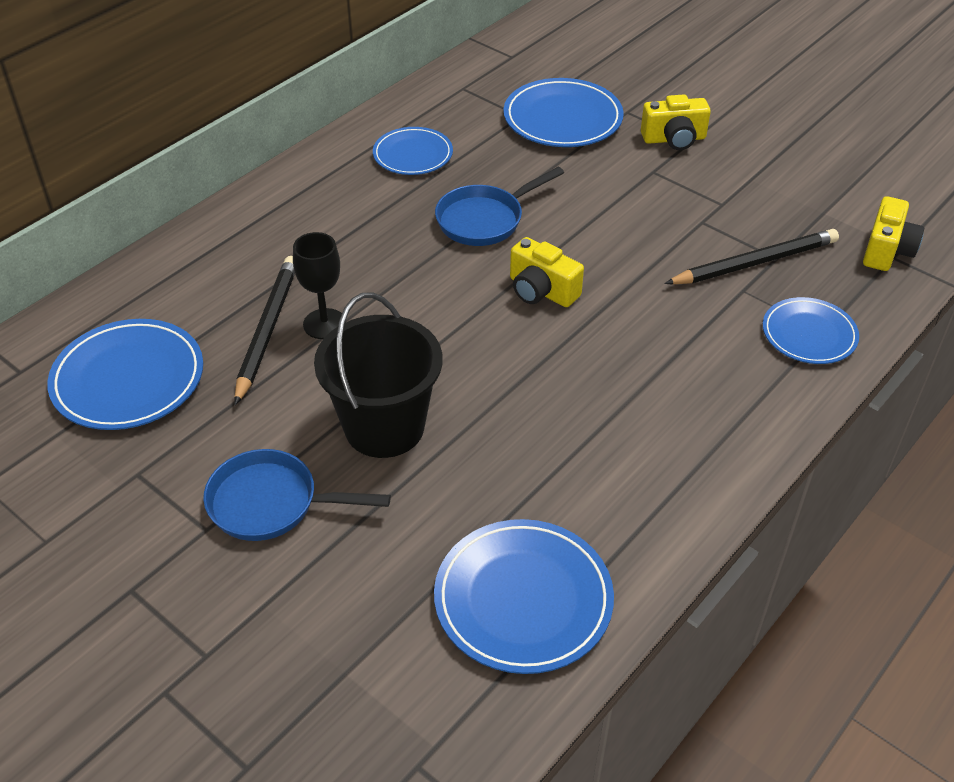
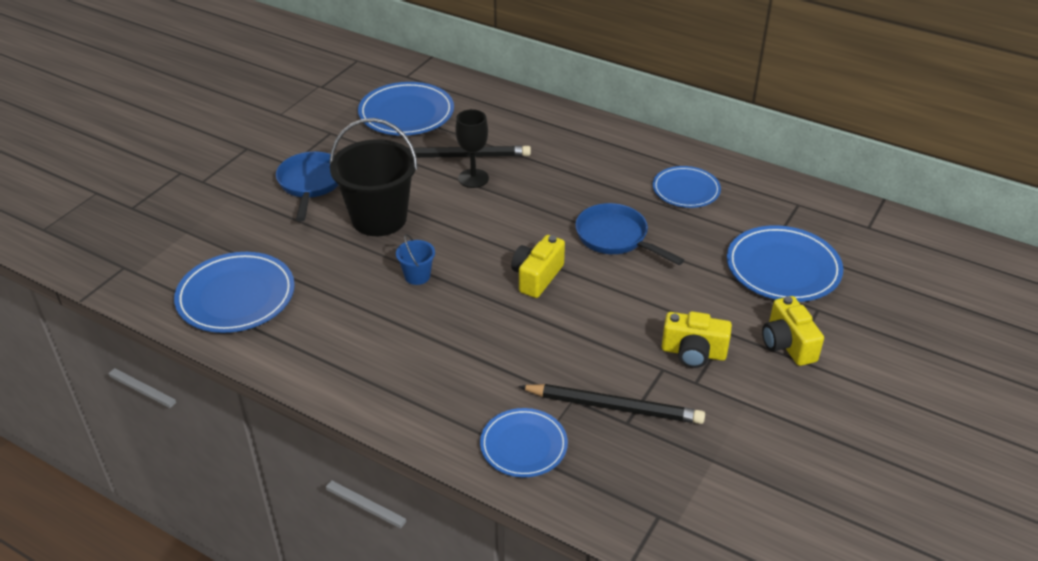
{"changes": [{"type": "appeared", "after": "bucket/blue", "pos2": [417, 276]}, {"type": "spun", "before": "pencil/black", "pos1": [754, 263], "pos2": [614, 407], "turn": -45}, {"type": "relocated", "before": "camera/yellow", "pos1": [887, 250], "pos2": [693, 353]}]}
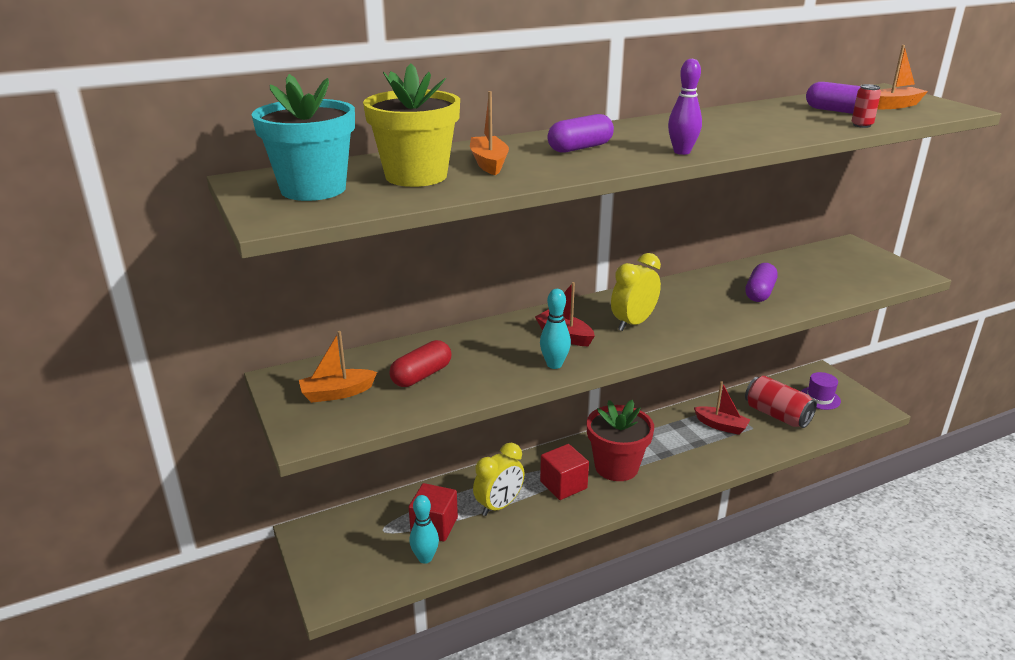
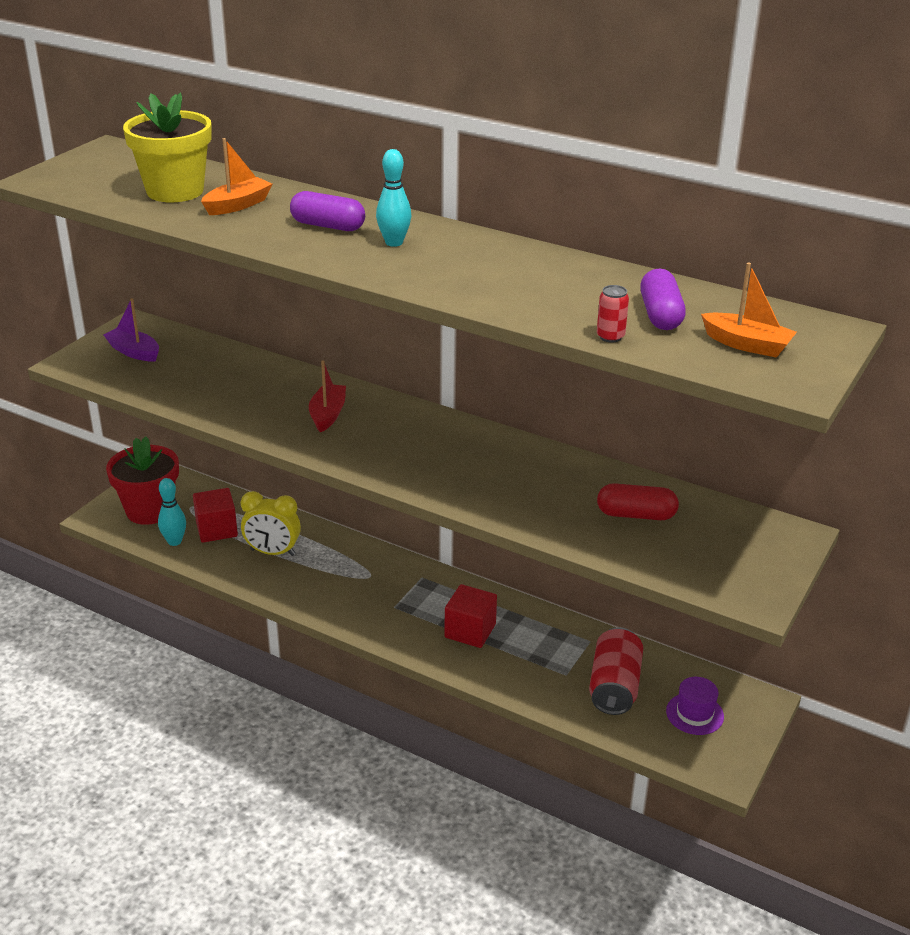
{"changes": [{"type": "colour", "before": "boat/orange", "after": "boat/purple", "pos1": [337, 393], "pos2": [134, 352]}, {"type": "relocated", "before": "flower pot/red", "pos1": [616, 467], "pos2": [149, 510]}, {"type": "relocated", "before": "bowling pin/turquoise", "pos1": [554, 365], "pos2": [394, 243]}, {"type": "relocated", "before": "cube/red", "pos1": [563, 485], "pos2": [470, 631]}, {"type": "relocated", "before": "capsule/red", "pos1": [421, 375], "pos2": [636, 515]}, {"type": "missing", "before": "flower pot/turquoise", "pos1": [313, 189]}, {"type": "missing", "before": "clock/yellow", "pos1": [633, 323]}, {"type": "missing", "before": "bowling pin/purple", "pos1": [682, 152]}, {"type": "missing", "before": "boat/red", "pos1": [721, 426]}, {"type": "missing", "before": "capsule/purple", "pos1": [759, 293]}]}
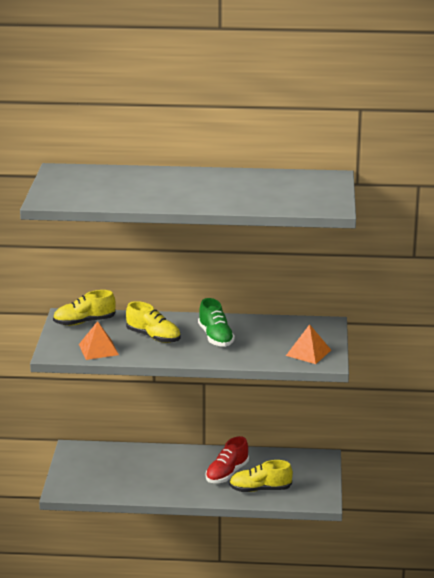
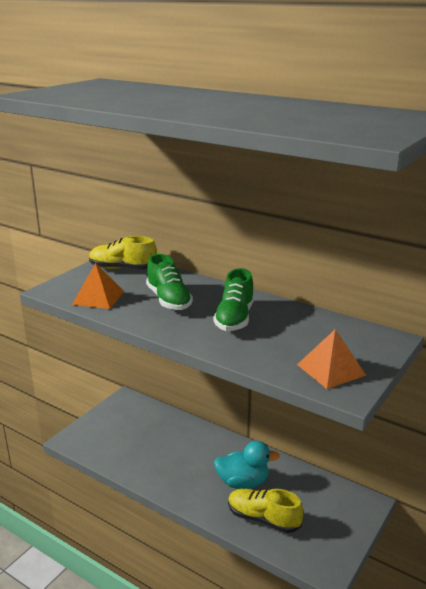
{"changes": [{"type": "colour", "before": "shoe/yellow", "after": "shoe/green", "pos1": [153, 337], "pos2": [169, 300]}, {"type": "exchanged", "before": "shoe/red", "after": "duck/turquoise", "pos1": [227, 473], "pos2": [243, 482]}]}
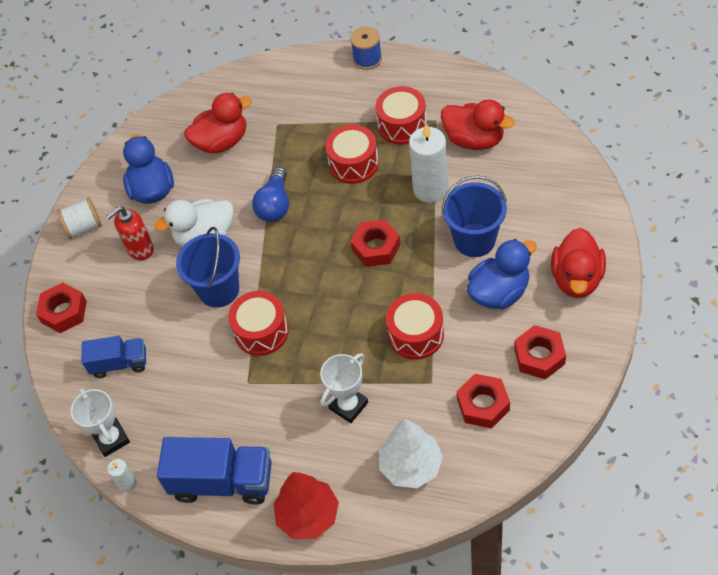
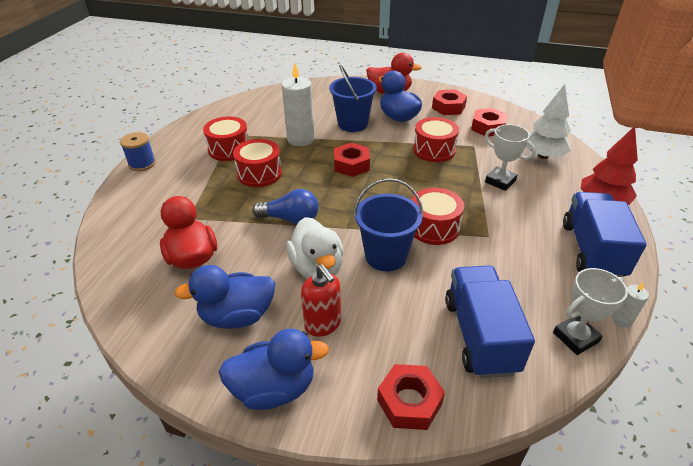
{"changes": [{"type": "exchanged", "before": "spool/white", "after": "duck/blue", "pos1": [84, 227], "pos2": [274, 388]}, {"type": "size", "before": "truck/blue", "pos1": [119, 363], "pos2": [479, 335], "scale": 1.63}, {"type": "missing", "before": "duck/red", "pos1": [474, 140]}]}
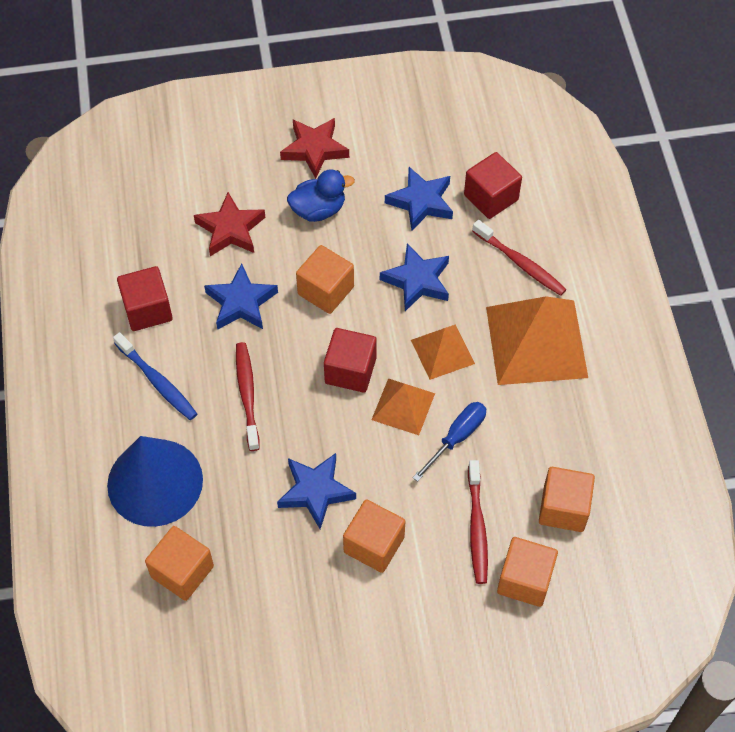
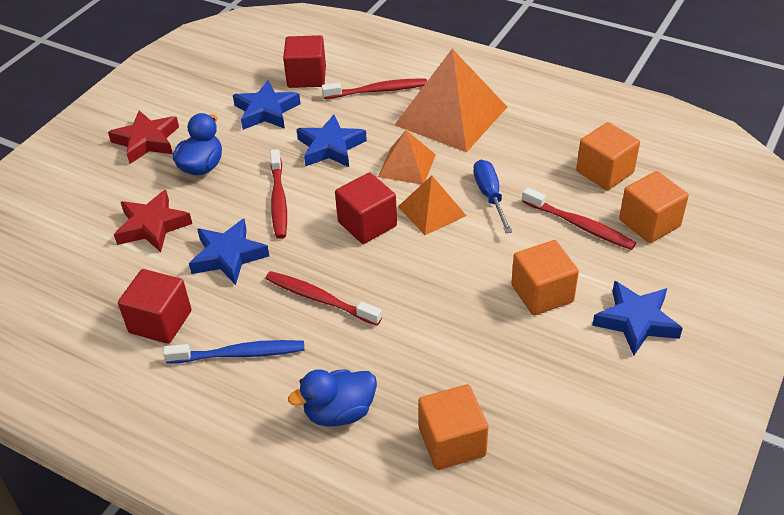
{"changes": [{"type": "exchanged", "before": "cube/orange", "after": "toothbrush/red", "pos1": [325, 290], "pos2": [278, 200]}, {"type": "exchanged", "before": "cone/blue", "after": "duck/blue", "pos1": [155, 482], "pos2": [339, 412]}, {"type": "relocated", "before": "star/blue", "pos1": [316, 491], "pos2": [636, 321]}]}
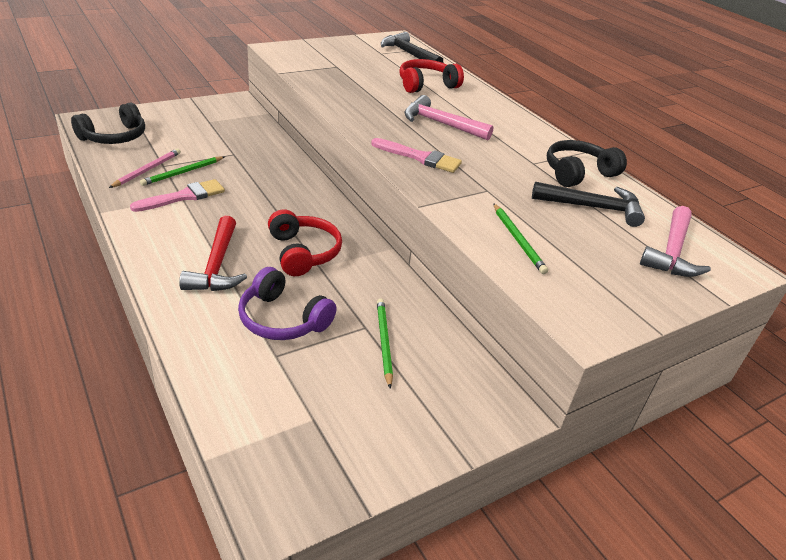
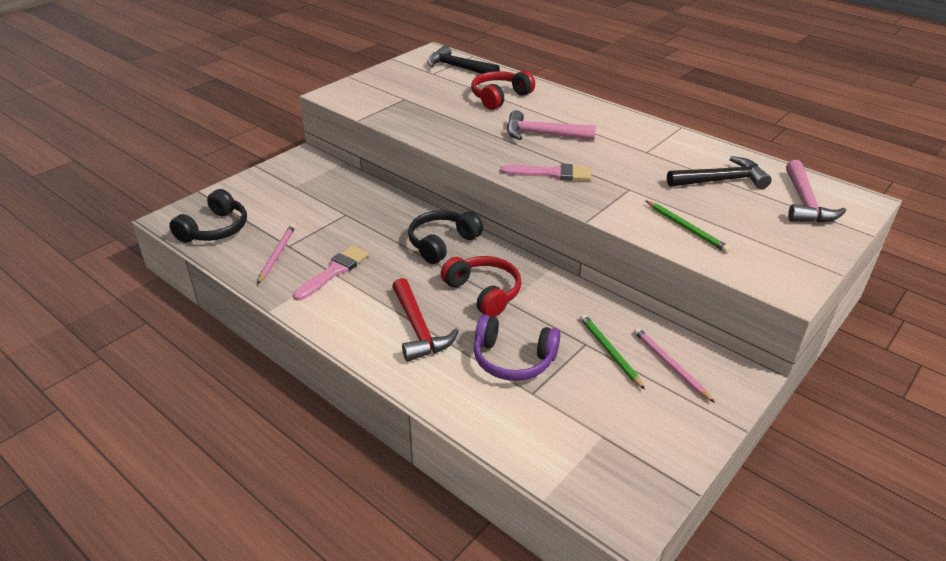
{"changes": [{"type": "relocated", "before": "headphones/black", "pos1": [578, 173], "pos2": [442, 243]}, {"type": "appeared", "after": "pencil/pink", "pos2": [670, 365]}, {"type": "missing", "before": "pencil/green", "pos1": [183, 173]}]}
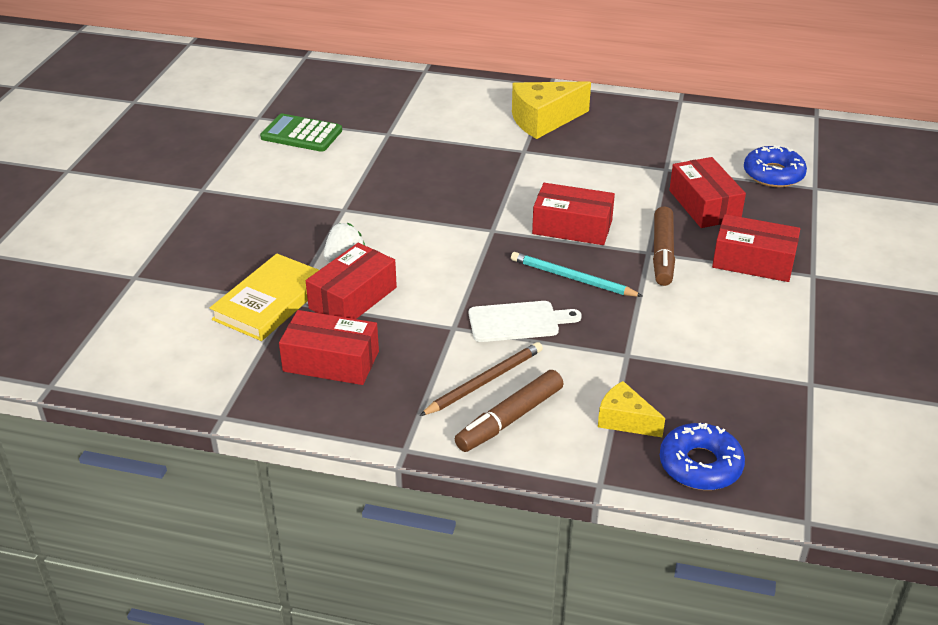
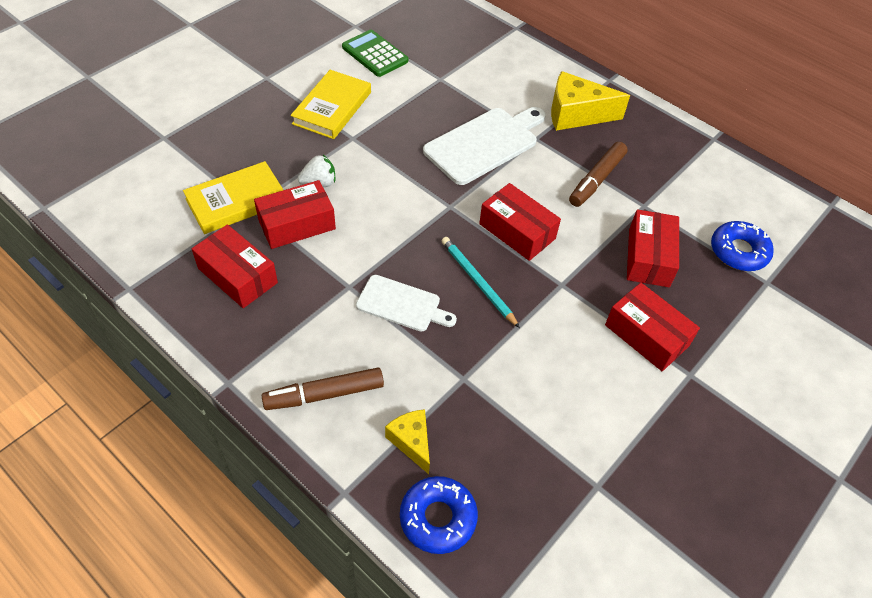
{"changes": [{"type": "appeared", "after": "book/yellow", "pos2": [332, 108]}, {"type": "appeared", "after": "cutting board/white", "pos2": [484, 144]}, {"type": "relocated", "before": "marker/brown", "pos1": [662, 253], "pos2": [596, 180]}, {"type": "missing", "before": "pencil/brown", "pos1": [484, 381]}]}
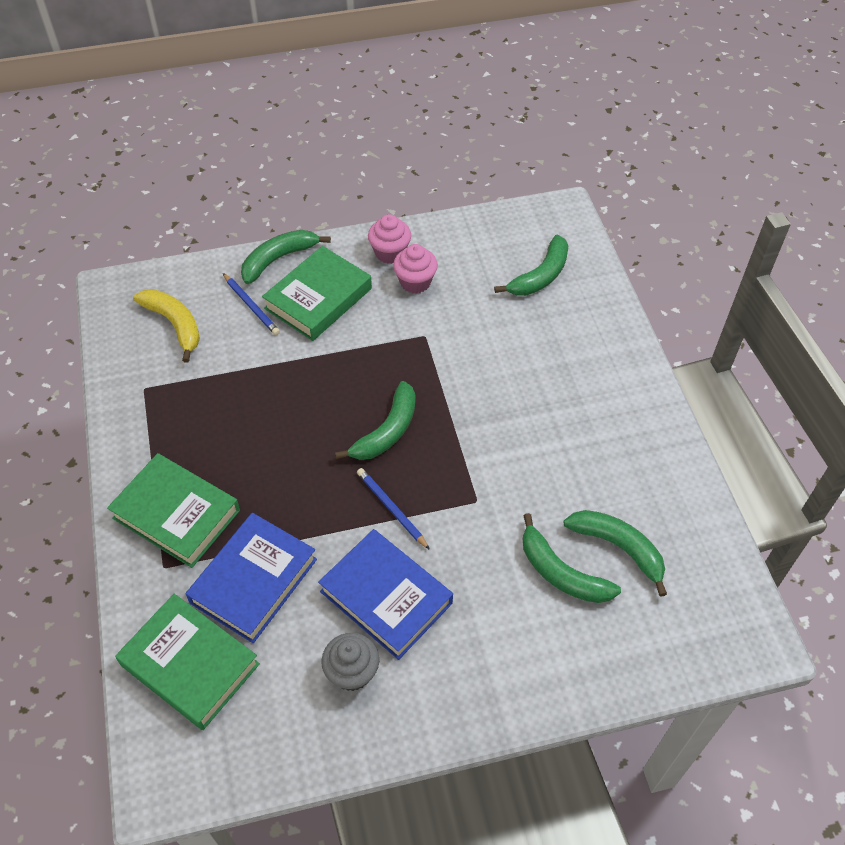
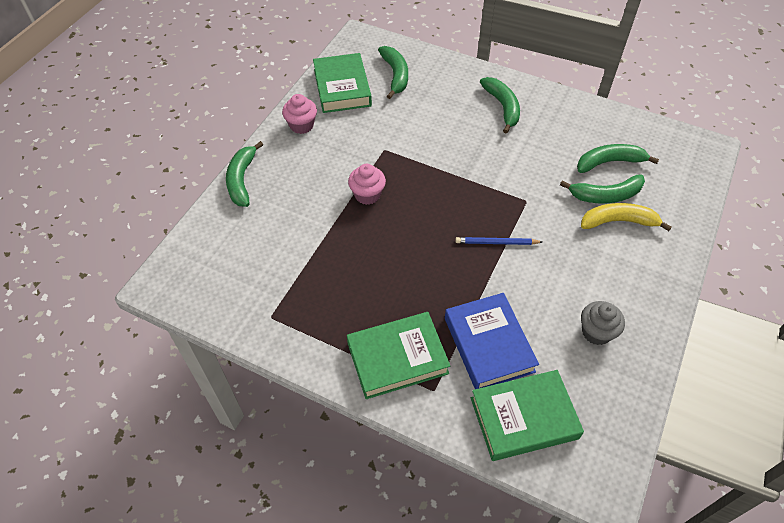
{"changes": [{"type": "relocated", "before": "book/green", "pos1": [318, 298], "pos2": [342, 87]}, {"type": "relocated", "before": "cupcake/pink", "pos1": [415, 282], "pos2": [367, 195]}, {"type": "relocated", "before": "banana/green", "pos1": [387, 431], "pos2": [502, 107]}, {"type": "relocated", "before": "banana/yellow", "pos1": [174, 325], "pos2": [618, 221]}, {"type": "missing", "before": "pencil/blue", "pos1": [251, 306]}, {"type": "missing", "before": "book/blue", "pos1": [386, 597]}]}
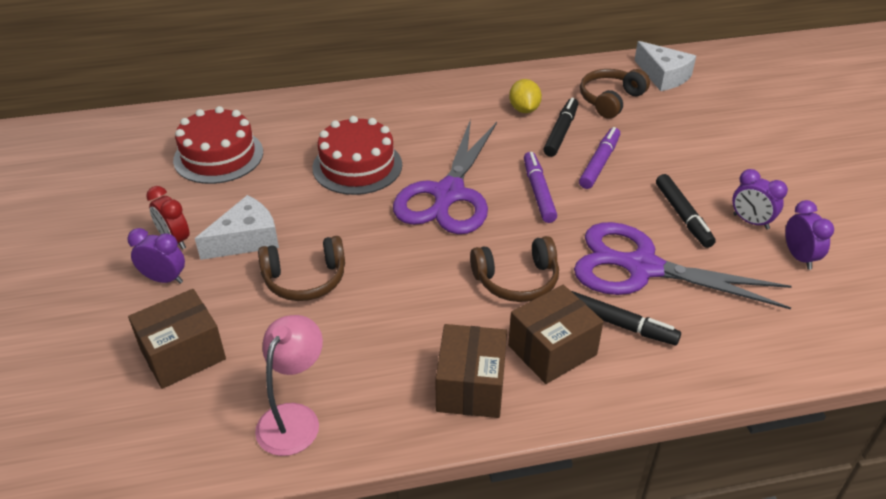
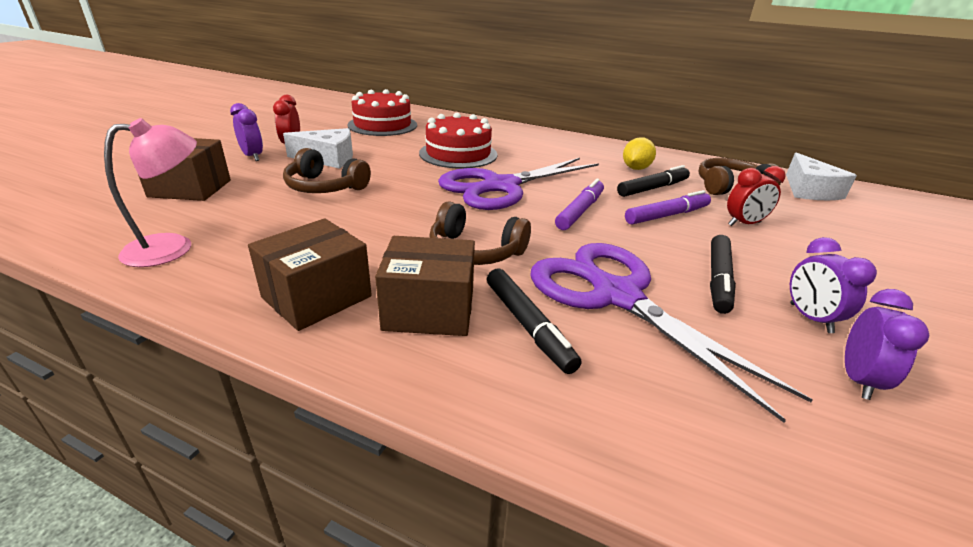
{"changes": [{"type": "appeared", "after": "clock/red", "pos2": [744, 224]}]}
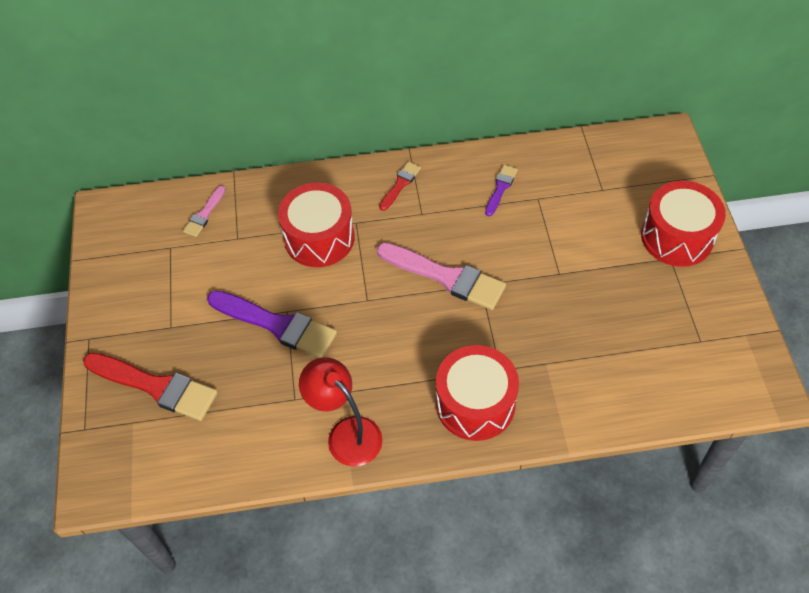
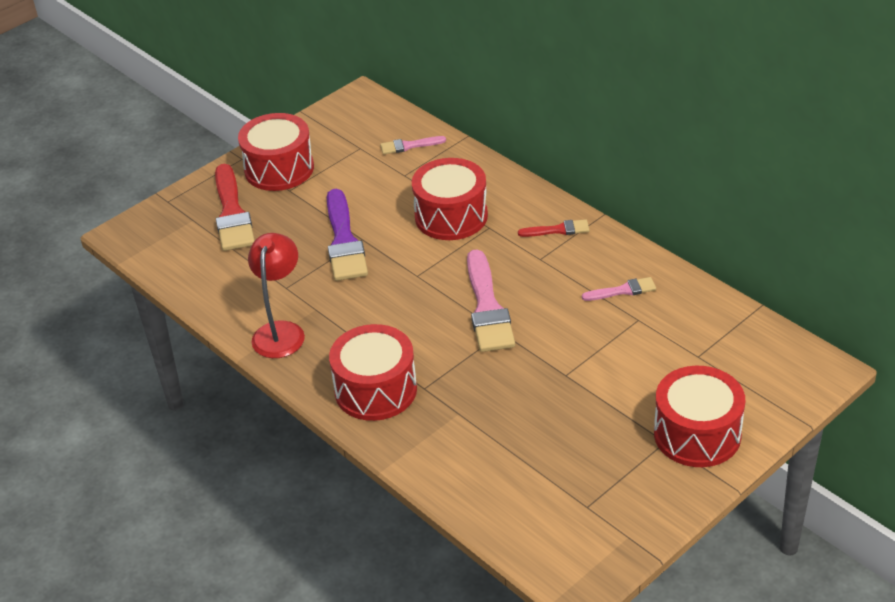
{"changes": [{"type": "appeared", "after": "drum/red", "pos2": [279, 169]}, {"type": "colour", "before": "brush/purple", "after": "brush/pink", "pos1": [500, 188], "pos2": [623, 290]}]}
